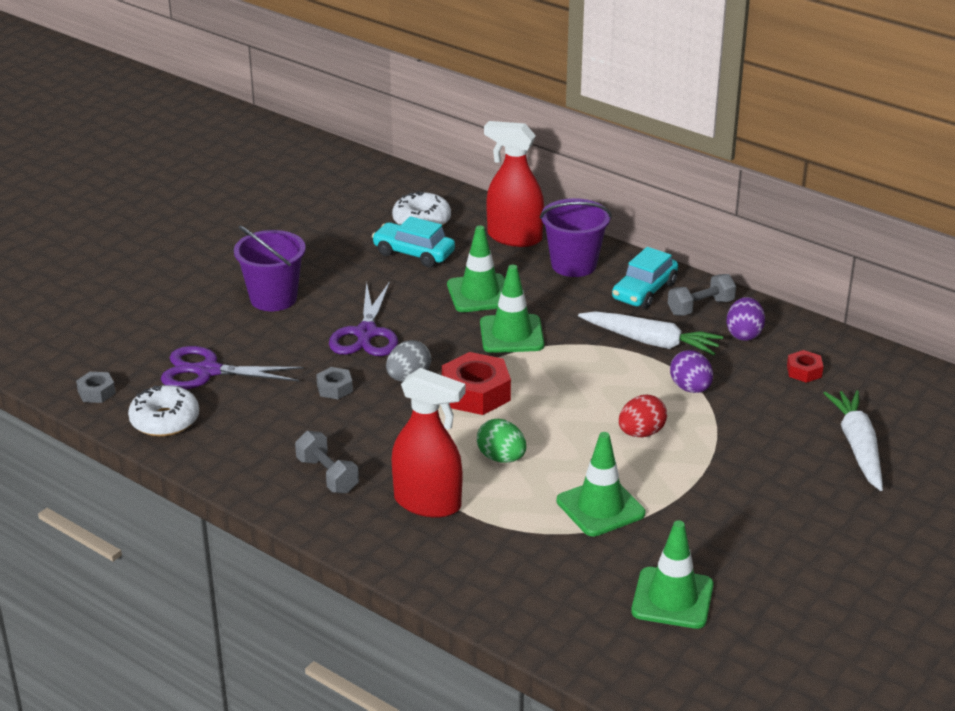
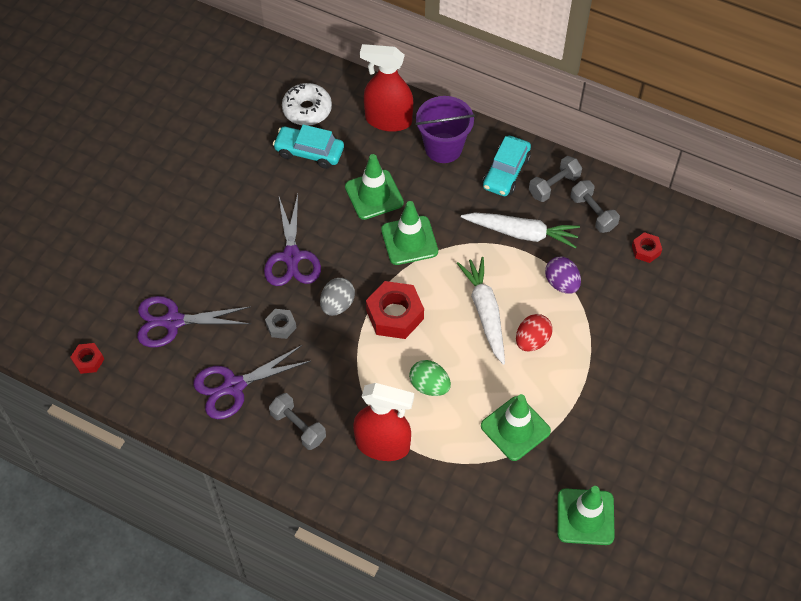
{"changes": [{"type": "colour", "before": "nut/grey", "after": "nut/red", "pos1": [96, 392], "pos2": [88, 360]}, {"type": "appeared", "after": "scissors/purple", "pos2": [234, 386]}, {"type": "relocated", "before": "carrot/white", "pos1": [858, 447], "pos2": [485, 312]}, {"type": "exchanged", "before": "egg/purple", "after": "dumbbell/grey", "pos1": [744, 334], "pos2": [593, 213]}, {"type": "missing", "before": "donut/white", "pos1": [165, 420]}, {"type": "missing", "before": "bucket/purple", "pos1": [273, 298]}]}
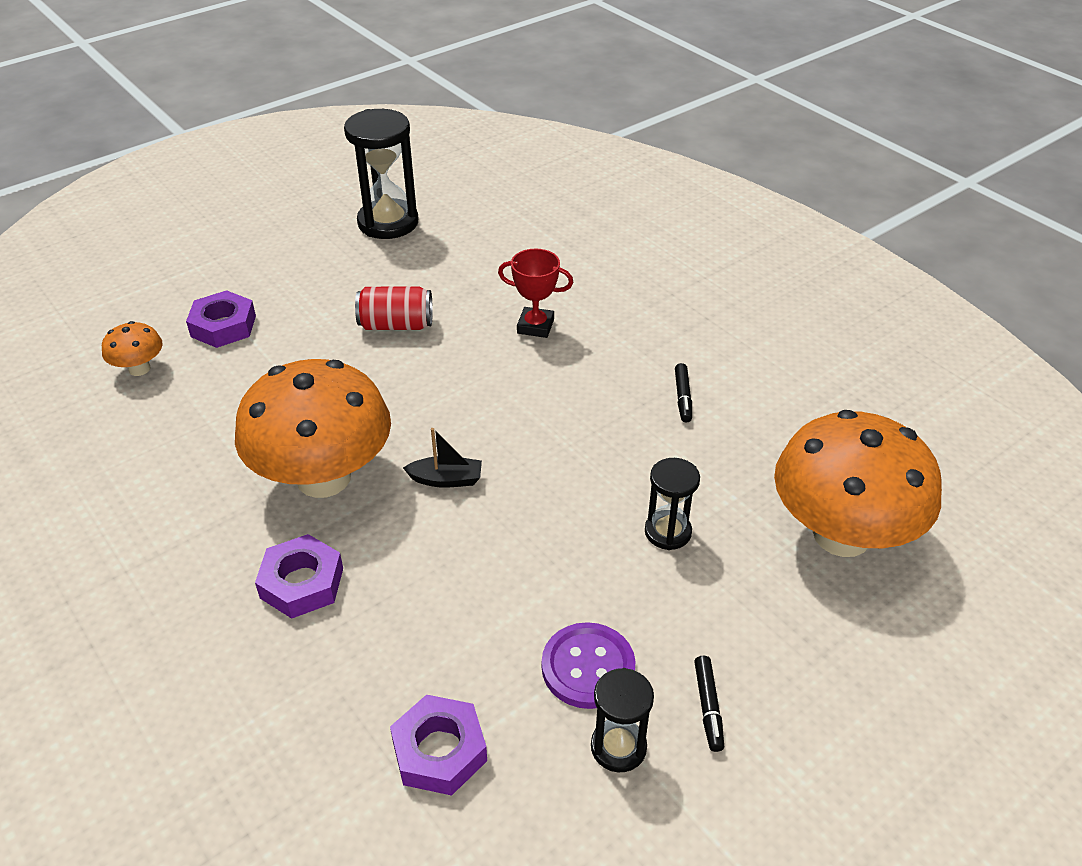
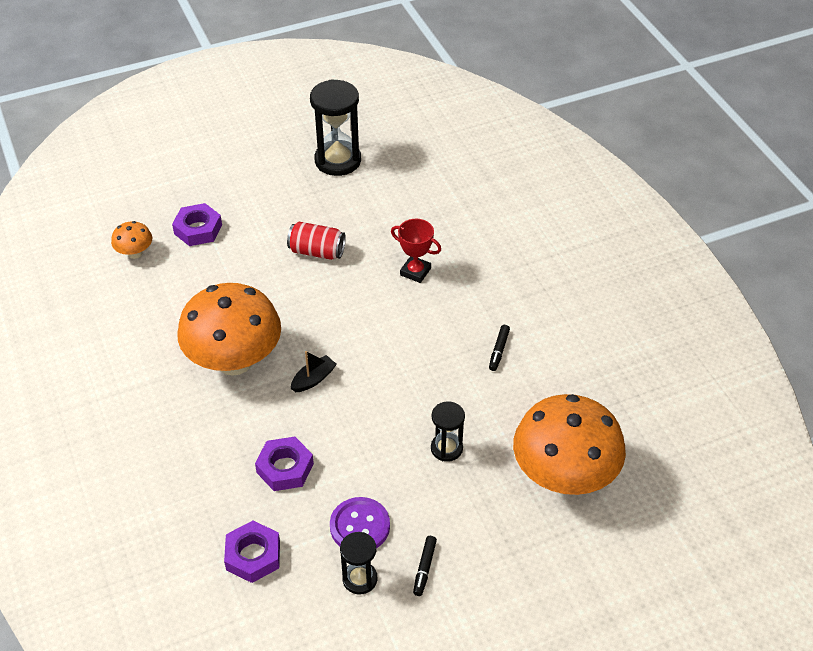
{"changes": [{"type": "relocated", "before": "nut/purple", "pos1": [302, 583], "pos2": [285, 468]}, {"type": "spun", "before": "boat/black", "pos1": [446, 479], "pos2": [313, 379], "turn": -60}]}
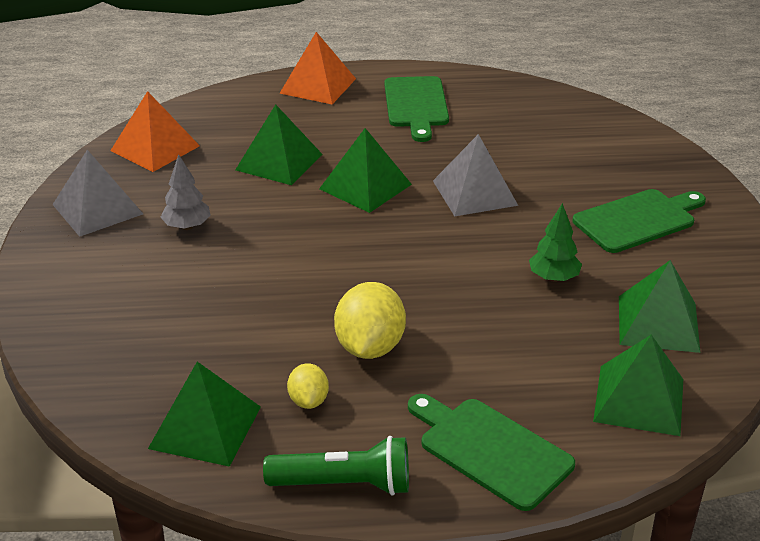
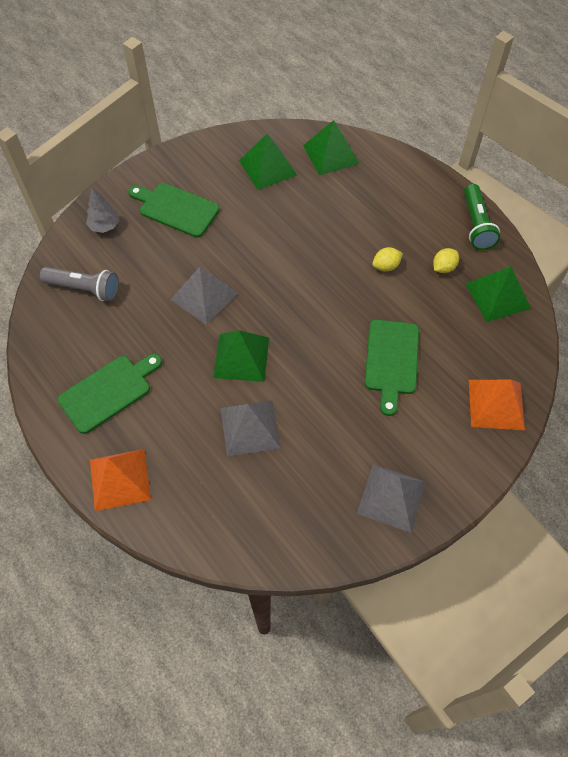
{"changes": [{"type": "appeared", "after": "flashlight/grey", "pos2": [84, 289]}, {"type": "relocated", "before": "tree/grey", "pos1": [187, 226], "pos2": [104, 226]}, {"type": "colour", "before": "pyramid/green", "after": "pyramid/grey", "pos1": [279, 162], "pos2": [250, 427]}, {"type": "relocated", "before": "cutting board/green", "pos1": [490, 450], "pos2": [391, 361]}, {"type": "size", "before": "lemon/yellow", "pos1": [370, 347], "pos2": [386, 266], "scale": 0.55}, {"type": "spun", "before": "flashlight/green", "pos1": [344, 484], "pos2": [476, 225], "turn": -150}, {"type": "relocated", "before": "pyramid/orange", "pos1": [155, 148], "pos2": [496, 404]}, {"type": "missing", "before": "tree/green", "pos1": [553, 278]}]}
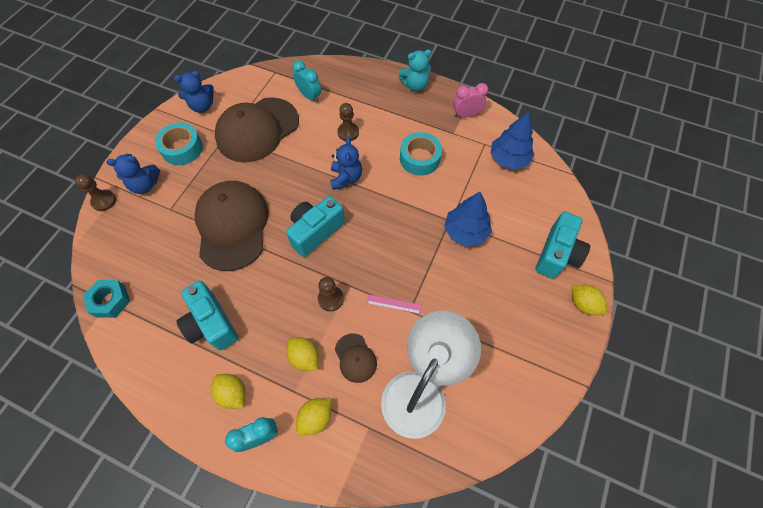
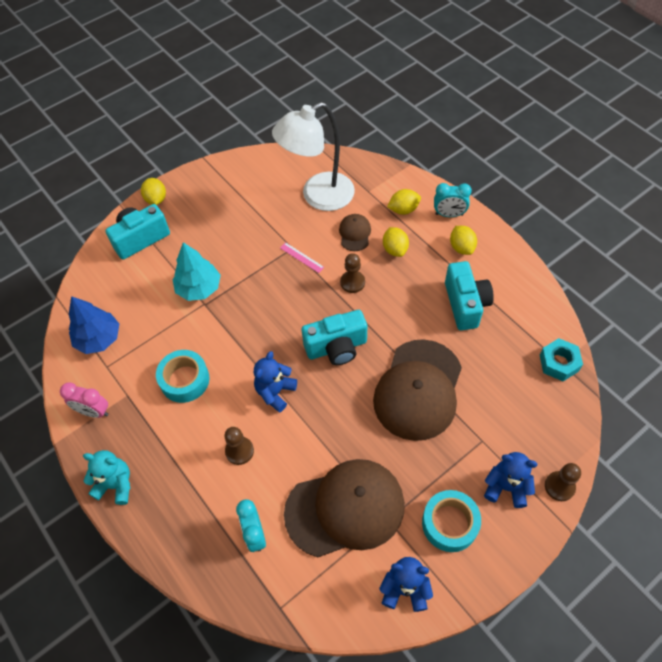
{"changes": [{"type": "colour", "before": "tree/blue", "after": "tree/turquoise", "pos1": [465, 231], "pos2": [199, 288]}]}
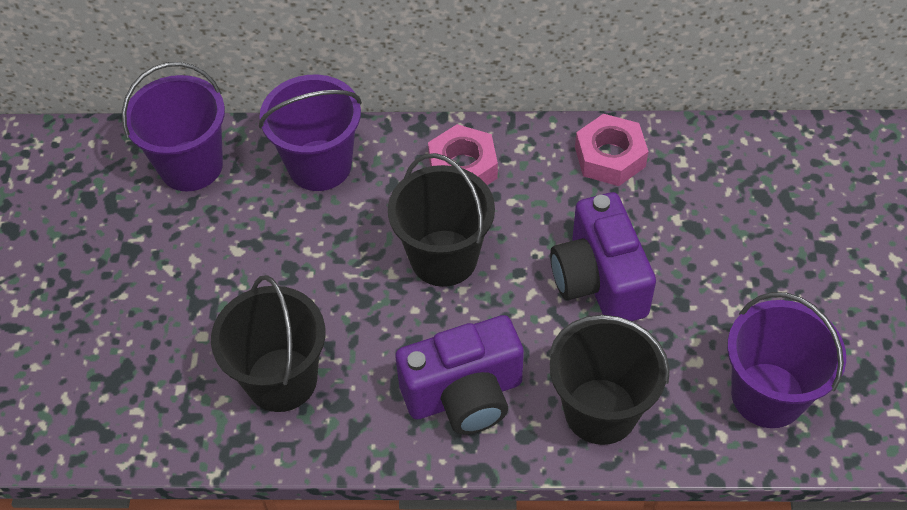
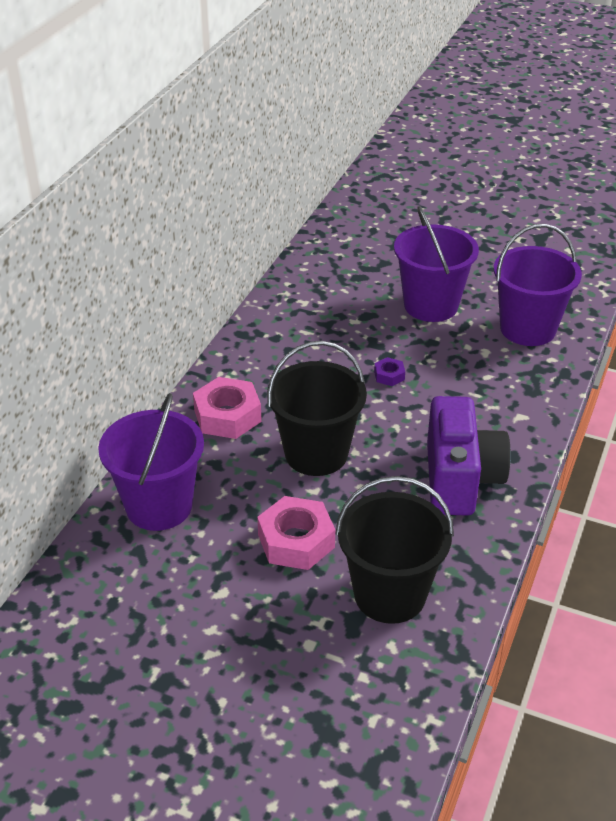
{"changes": [{"type": "relocated", "before": "nut/pink", "pos1": [610, 157], "pos2": [296, 541]}, {"type": "exchanged", "before": "camera/purple", "after": "nut/purple", "pos1": [599, 281], "pos2": [389, 375]}, {"type": "relocated", "before": "bucket/purple", "pos1": [191, 166], "pos2": [431, 305]}, {"type": "missing", "before": "bucket/black", "pos1": [600, 411]}]}
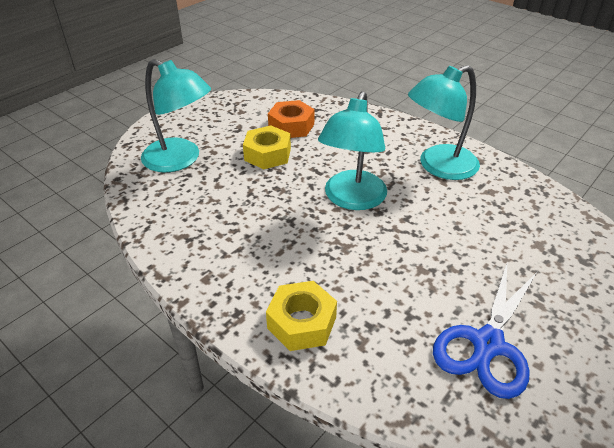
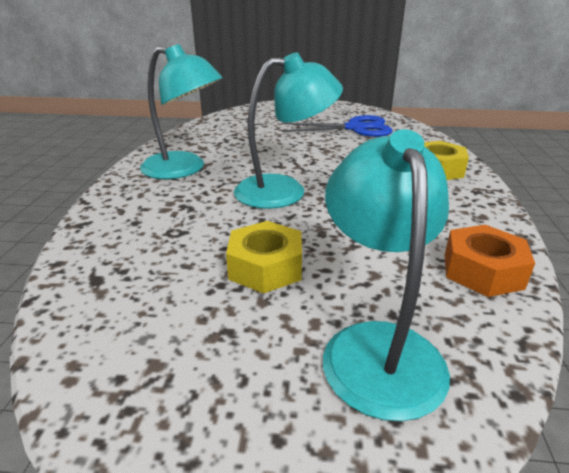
{"changes": [{"type": "relocated", "before": "nut/orange", "pos1": [291, 126], "pos2": [482, 271]}]}
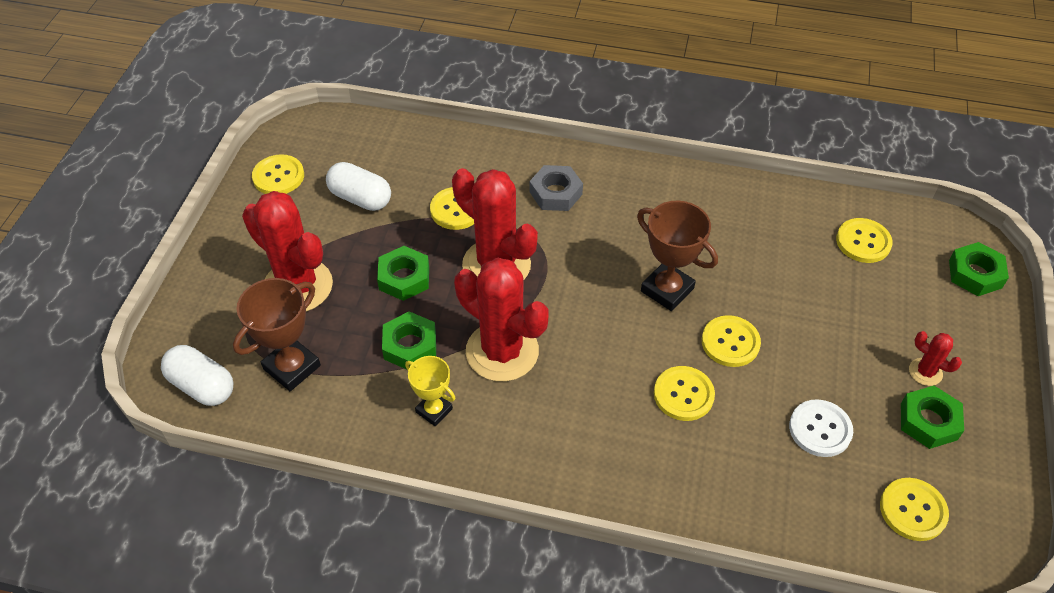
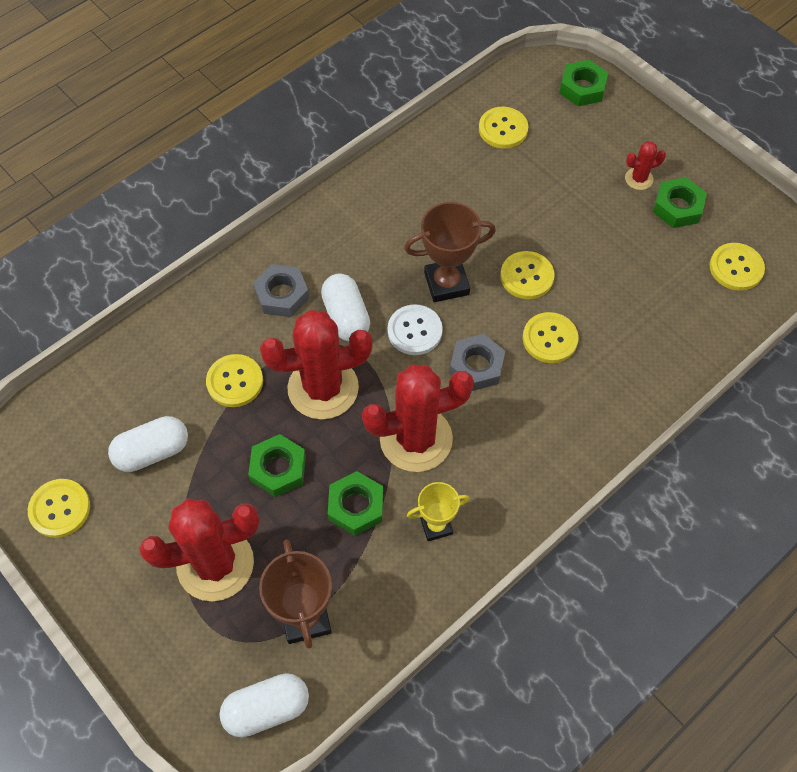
{"changes": [{"type": "appeared", "after": "capsule/white", "pos2": [346, 317]}, {"type": "relocated", "before": "button/white", "pos1": [820, 429], "pos2": [414, 331]}, {"type": "appeared", "after": "nut/grey", "pos2": [476, 366]}]}
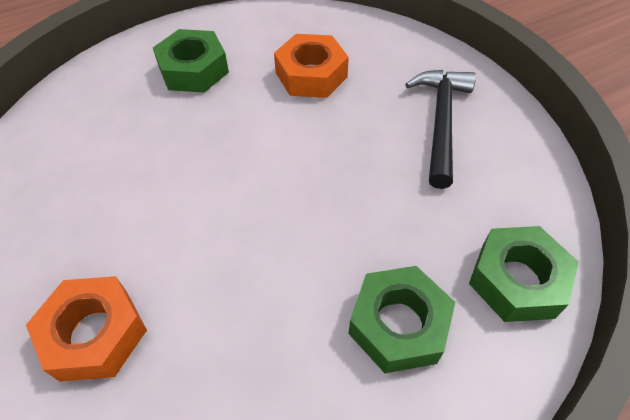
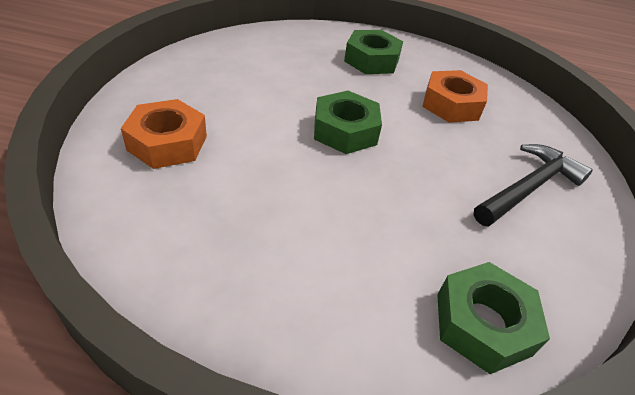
{"changes": [{"type": "relocated", "before": "nut/green", "pos1": [398, 325], "pos2": [345, 131]}]}
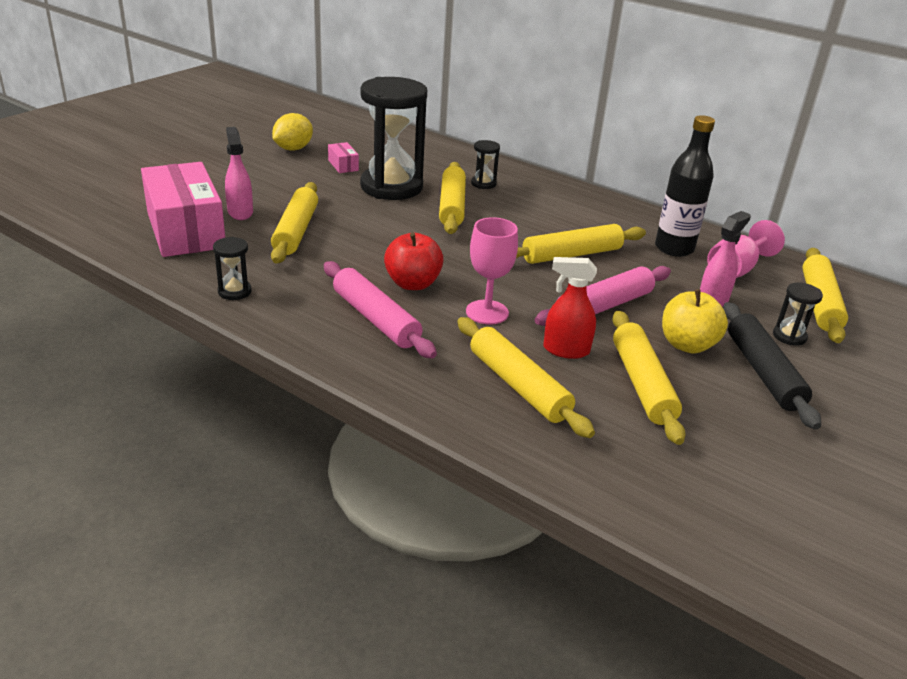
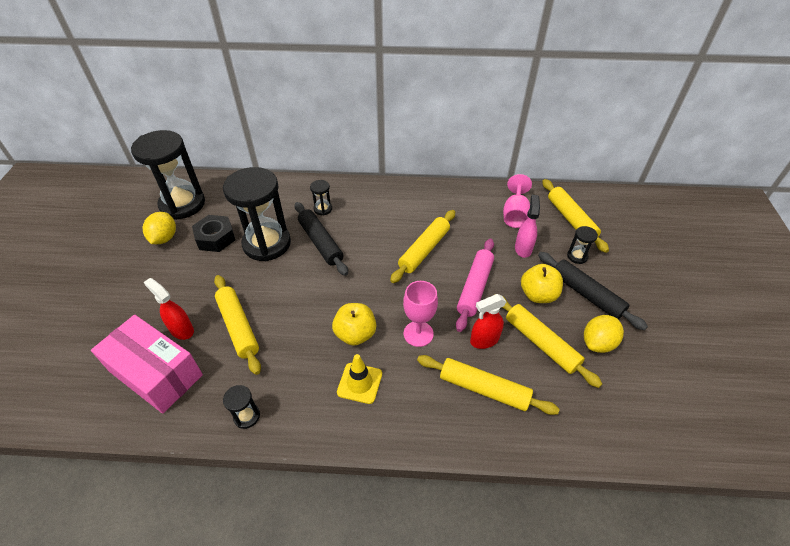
{"changes": [{"type": "appeared", "after": "hourglass/black", "pos2": [182, 204]}, {"type": "colour", "before": "spray bottle/pink", "after": "spray bottle/red", "pos1": [240, 212], "pos2": [181, 330]}, {"type": "exchanged", "before": "box/pink", "after": "nut/black", "pos1": [343, 165], "pos2": [215, 238]}, {"type": "colour", "before": "rolling pin/yellow", "after": "rolling pin/black", "pos1": [452, 206], "pos2": [320, 242]}, {"type": "colour", "before": "apple/red", "after": "apple/yellow", "pos1": [413, 284], "pos2": [355, 334]}, {"type": "exchanged", "before": "rolling pin/pink", "after": "traffic cone/yellow", "pos1": [375, 319], "pos2": [359, 383]}, {"type": "appeared", "after": "lemon/yellow", "pos2": [598, 343]}, {"type": "missing", "before": "bottle/black", "pos1": [674, 248]}]}
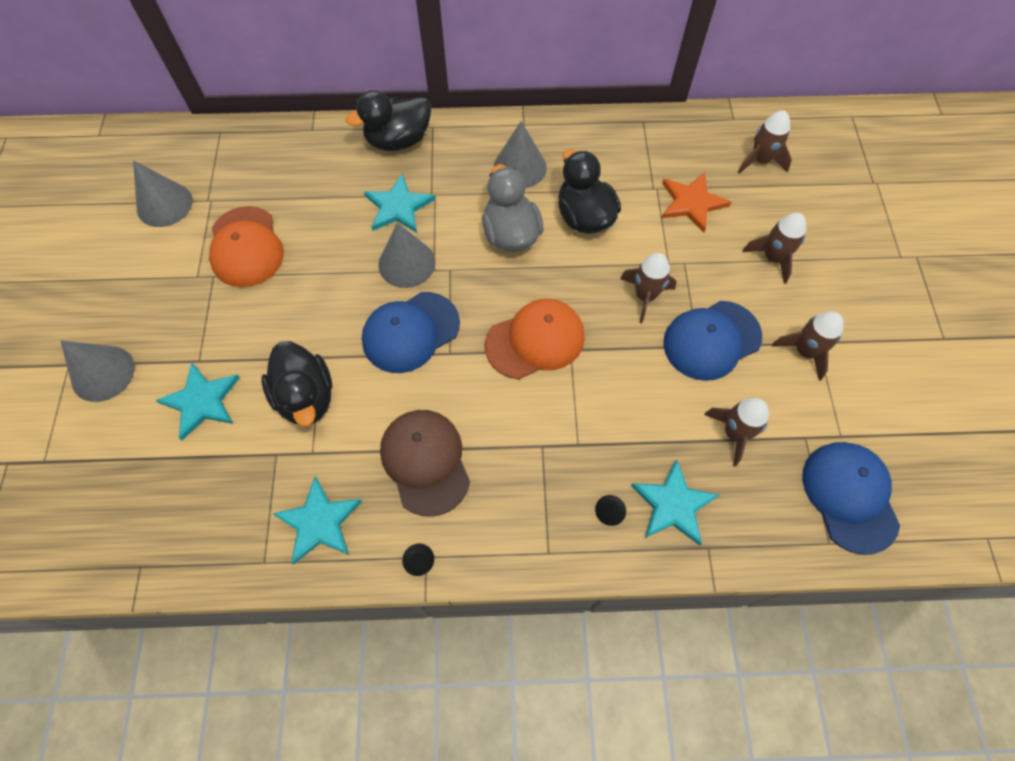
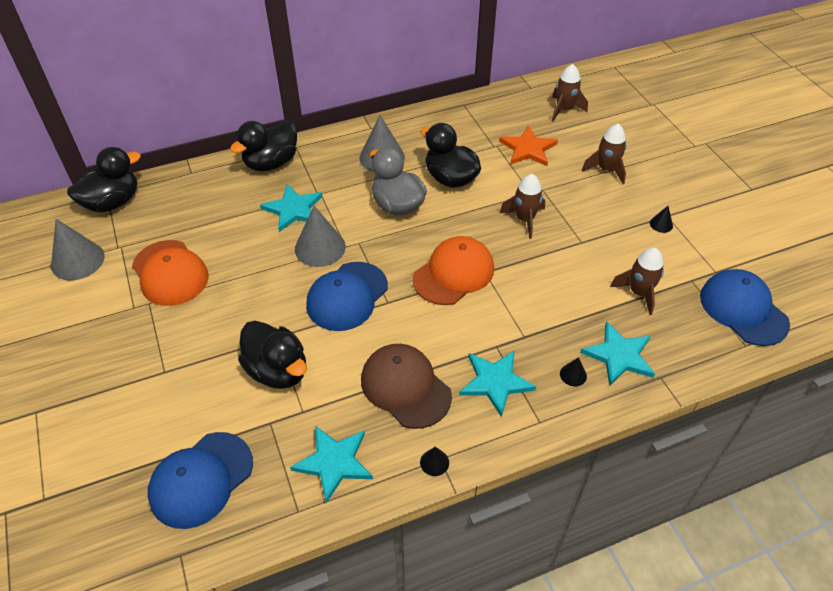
{"changes": [{"type": "appeared", "after": "duck/black", "pos2": [112, 202]}, {"type": "relocated", "before": "cap/blue", "pos1": [711, 340], "pos2": [201, 479]}, {"type": "relocated", "before": "star/turquoise", "pos1": [202, 401], "pos2": [495, 382]}, {"type": "exchanged", "before": "rocket/brown", "after": "cone/black", "pos1": [805, 352], "pos2": [661, 224]}, {"type": "missing", "before": "cone/grey", "pos1": [103, 373]}]}
